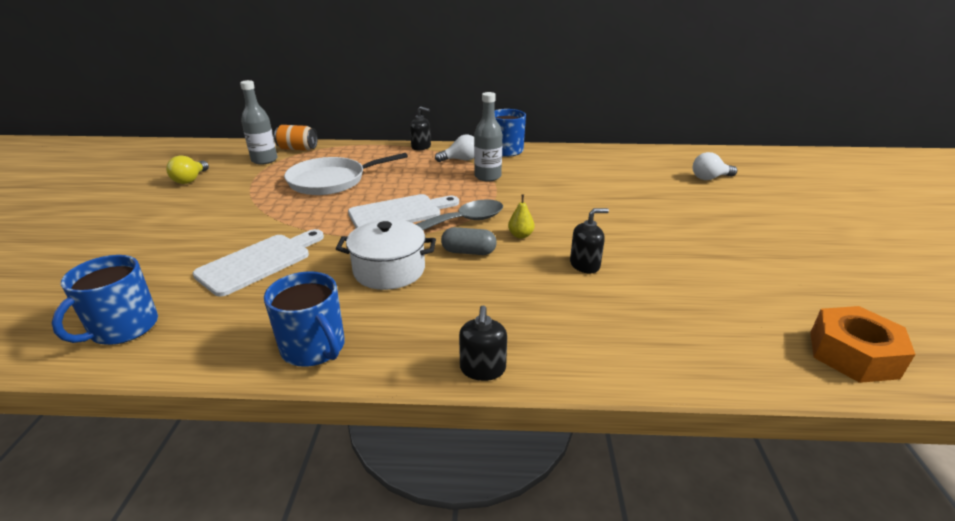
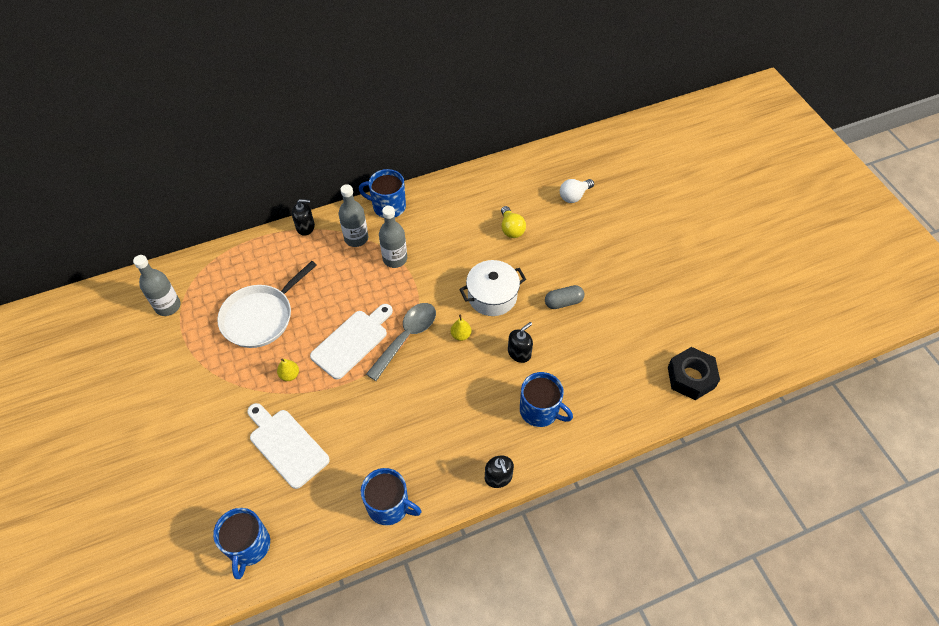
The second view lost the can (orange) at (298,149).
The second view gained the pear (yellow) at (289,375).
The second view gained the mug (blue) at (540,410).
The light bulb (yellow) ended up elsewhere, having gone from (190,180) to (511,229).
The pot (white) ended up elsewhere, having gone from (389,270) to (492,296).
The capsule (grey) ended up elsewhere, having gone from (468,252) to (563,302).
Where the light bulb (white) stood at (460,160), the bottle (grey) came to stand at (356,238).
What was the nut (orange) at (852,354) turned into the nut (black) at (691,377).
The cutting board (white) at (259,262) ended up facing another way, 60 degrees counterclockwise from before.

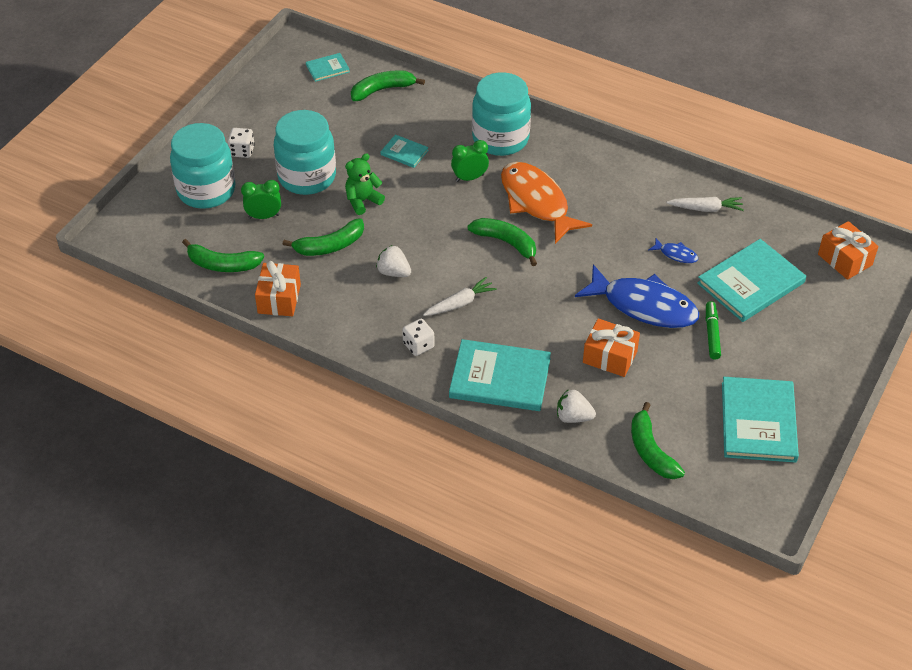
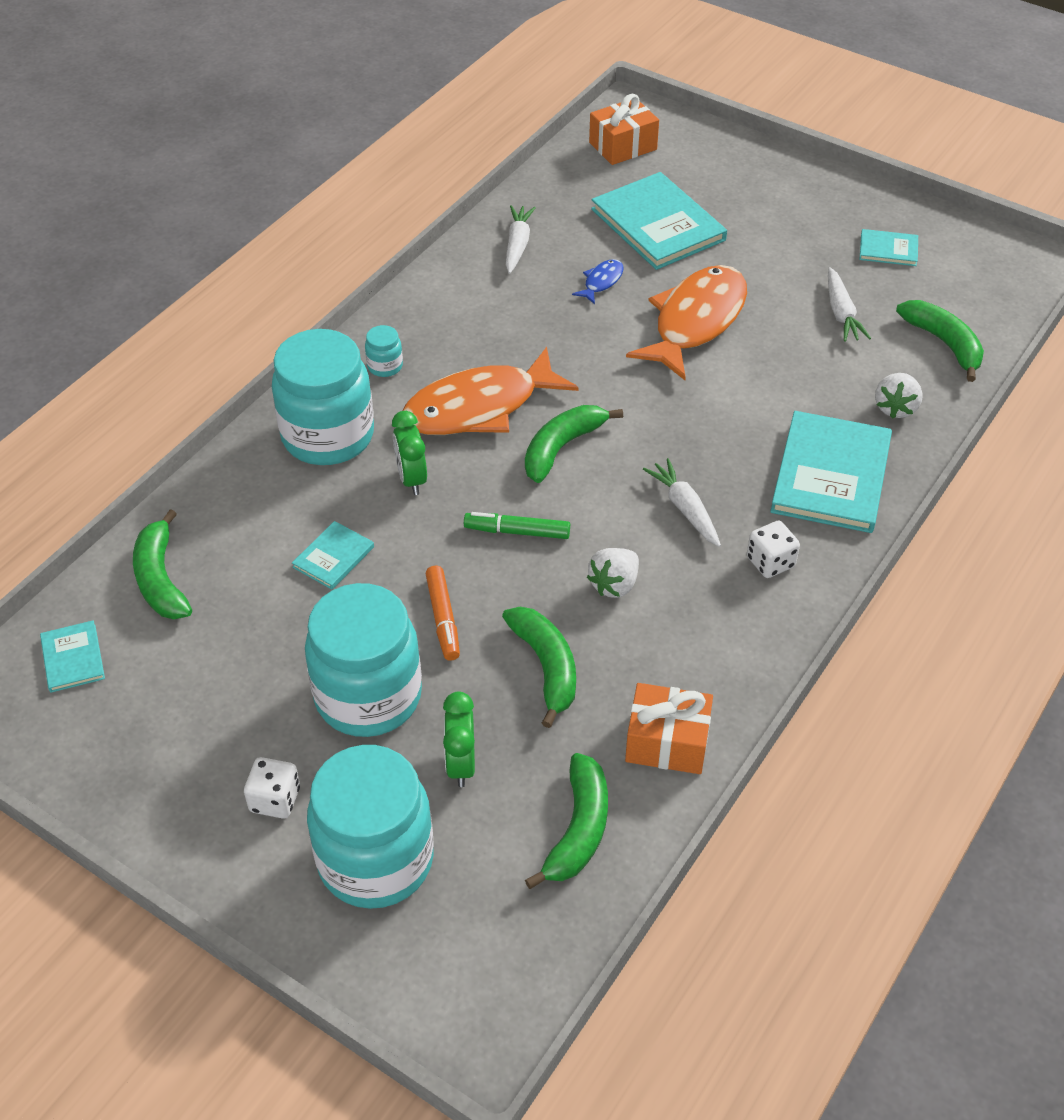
The second view lost the gift (orange) at (610,357).
The second view gained the jar (turquoise) at (385,366).
The second view gained the carrot (white) at (841,313).
The marker (green) ended up elsewhere, having gone from (712,334) to (517,531).
Where the teddy bear (green) stood at (362,201), the marker (orange) came to stand at (443,618).
What was the fish (blue) at (644,306) turned into the fish (orange) at (695,321).
The banana (green) at (651,451) ended up facing another way, 105 degrees counterclockwise from before.
The size of the book (turquoise) at (758,422) changed by a factor of 0.49.

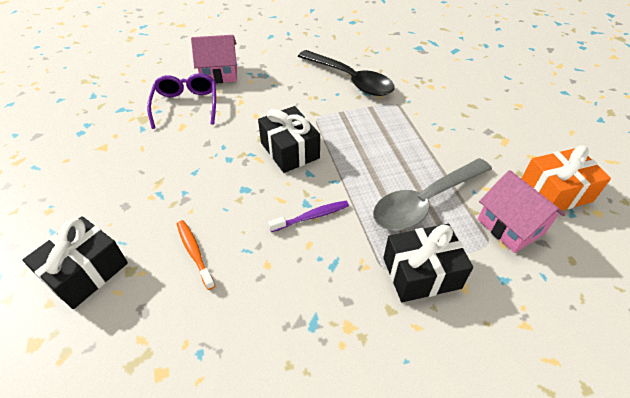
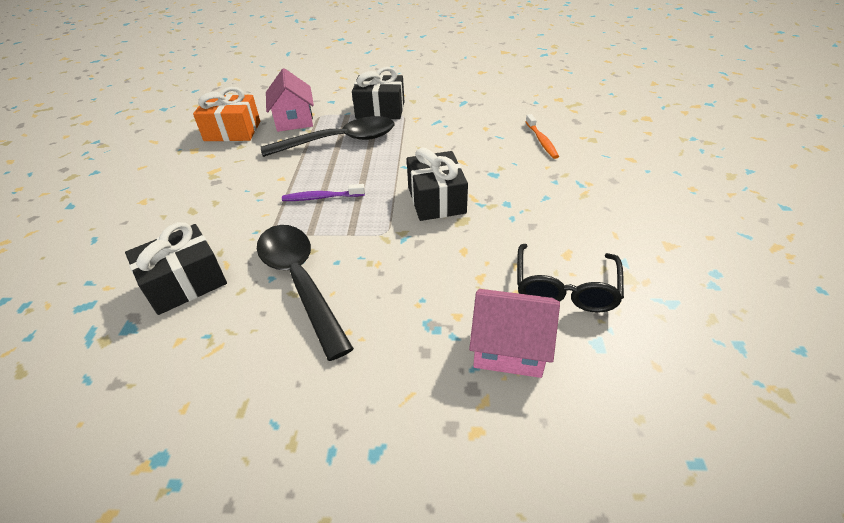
The gift (black) ended up elsewhere, having gone from (86,272) to (185,283).
The toothbrush (purple) ended up elsewhere, having gone from (311,216) to (321,197).
What was the glasses (purple) at (186,105) turned into the glasses (black) at (565,288).
What was the spoon (grey) at (425,202) turned into the spoon (black) at (340,141).

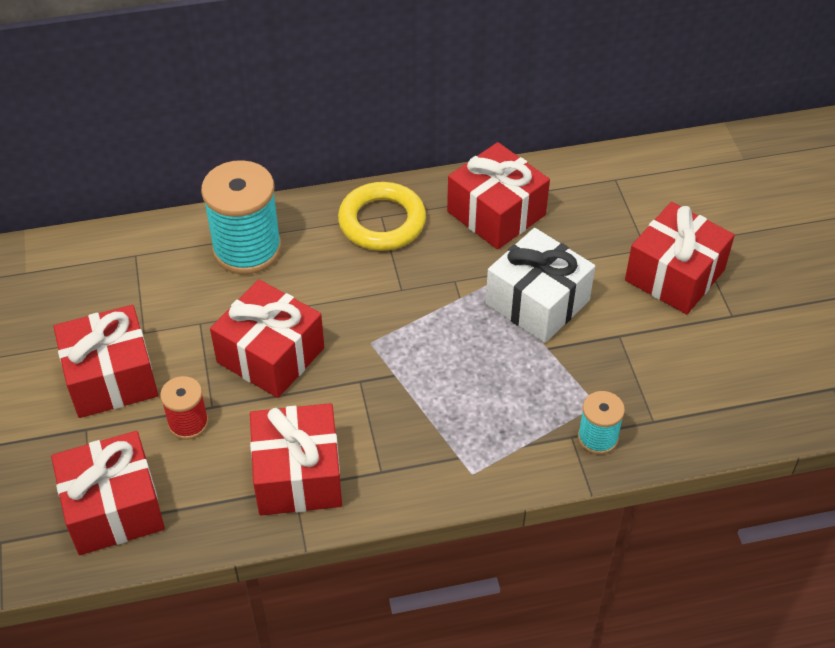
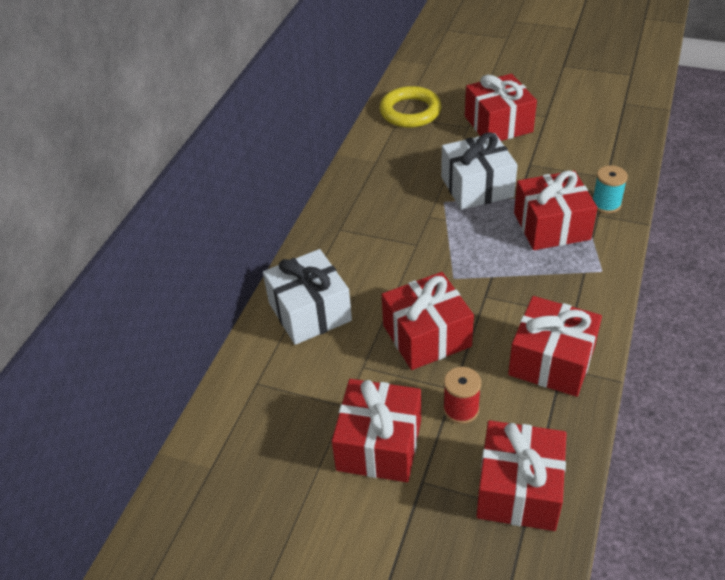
The ring (yellow) ended up elsewhere, having gone from (382,222) to (410,112).
The gift (red) ended up elsewhere, having gone from (496,213) to (551,226).
Where the spool (turquoise) stood at (247,249), the gift (white) came to stand at (309,311).

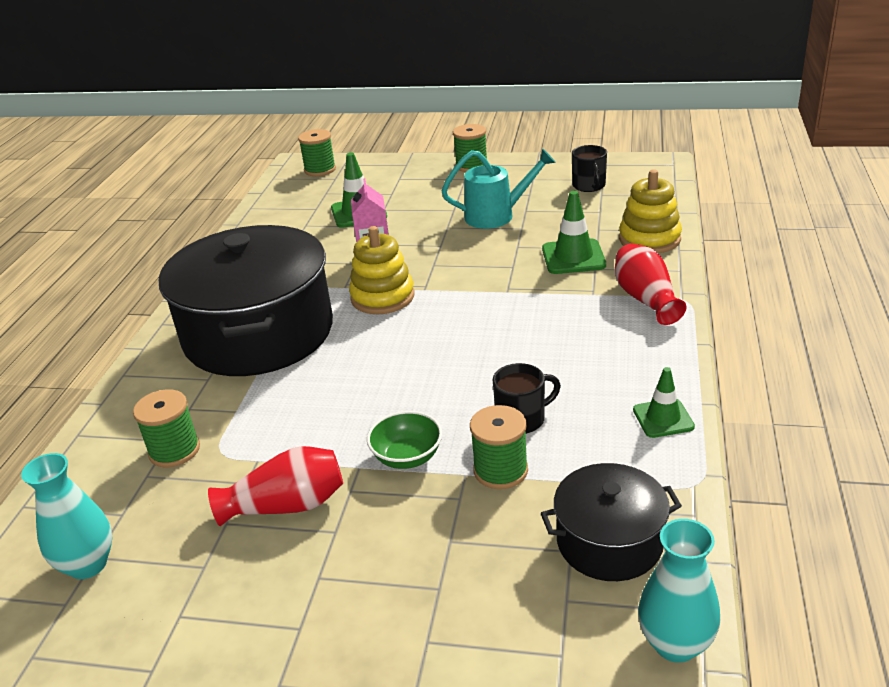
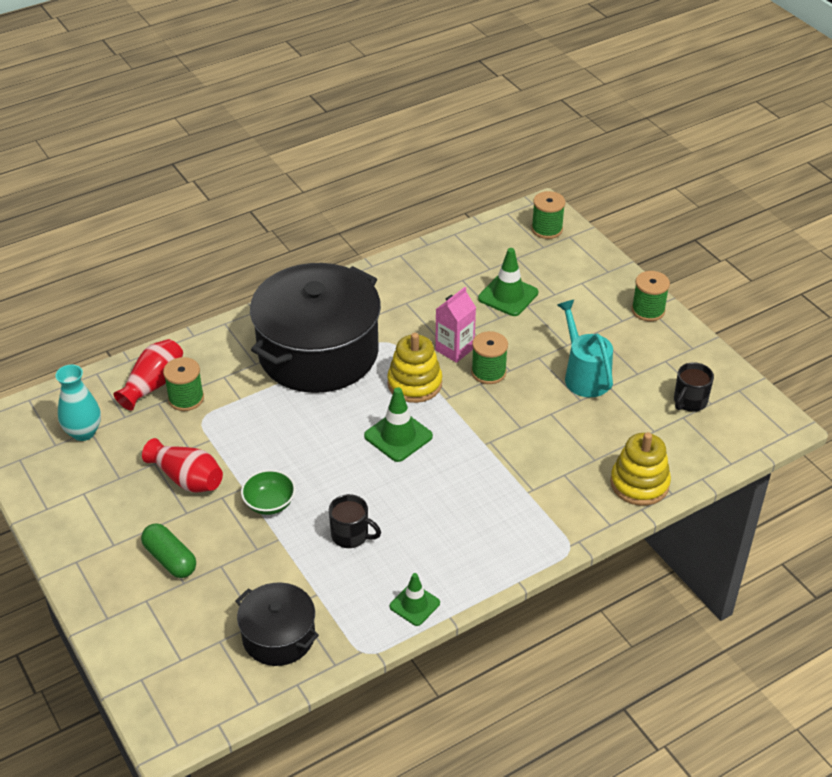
The second view lost the vase (turquoise) at (675,644).
The second view gained the capsule (green) at (170,559).
The spool (green) ended up elsewhere, having gone from (500,470) to (488,372).
The traffic cone (green) ended up elsewhere, having gone from (573,257) to (398,436).
The vase (red) ended up elsewhere, having gone from (646,299) to (153,384).
The watering can (turquoise) at (497,215) ended up facing another way, 150 degrees counterclockwise from before.

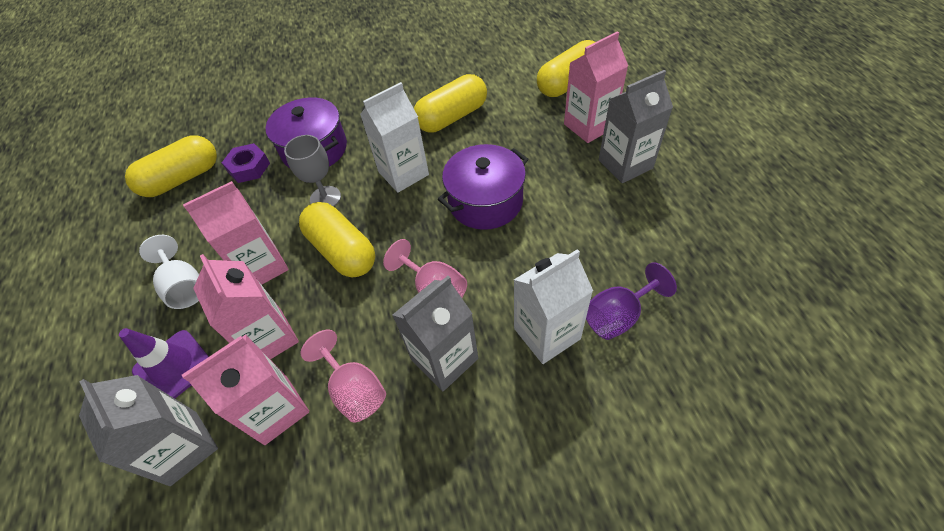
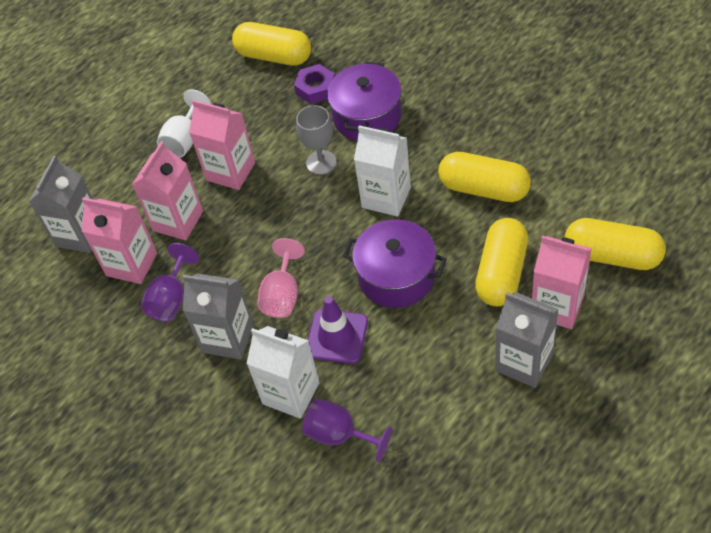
The traffic cone (purple) ended up elsewhere, having gone from (173,367) to (336,337).
The capsule (yellow) ended up elsewhere, having gone from (342,251) to (501,273).
What was the goblet (pink) at (354,390) turned into the goblet (purple) at (171,299).

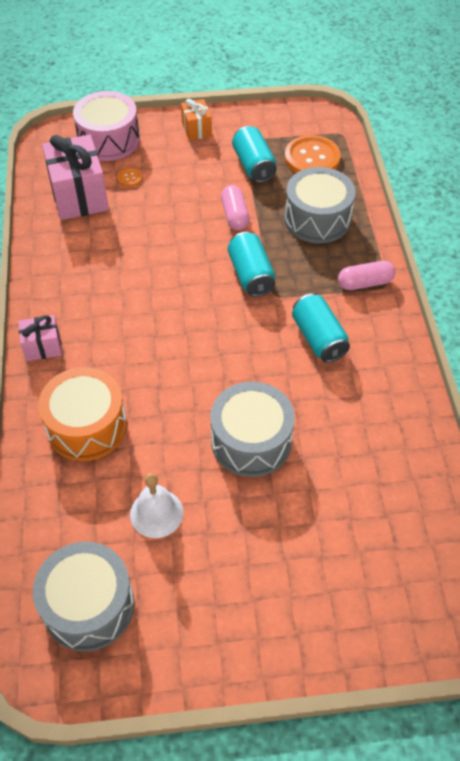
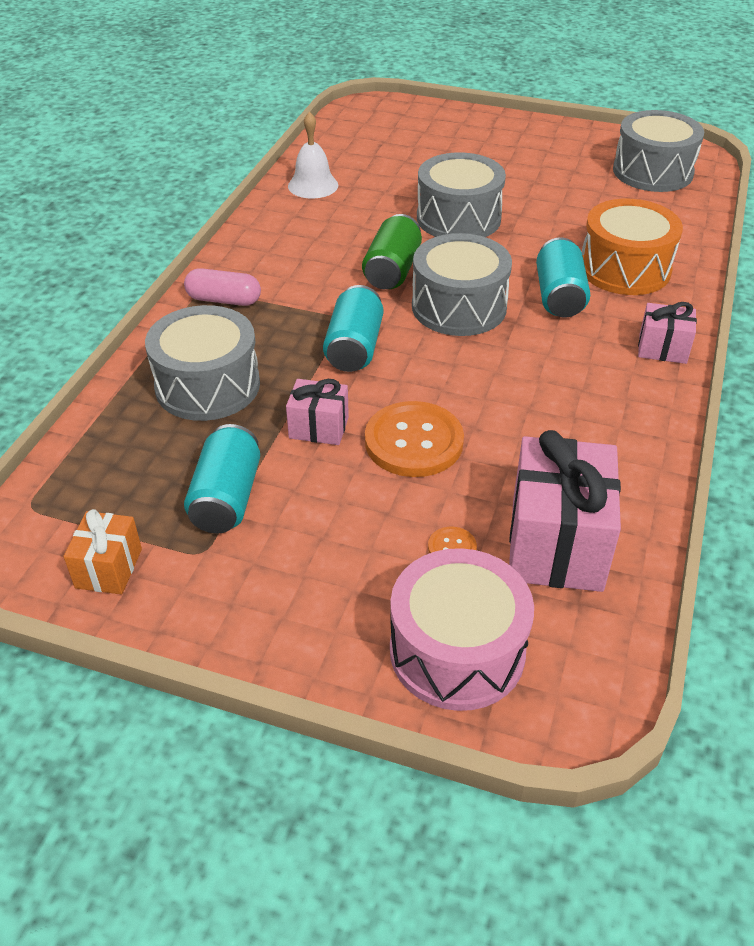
The second view gained the can (green) at (392,270).
The second view gained the drum (grey) at (459,307).
The bell (white) ended up elsewhere, having gone from (156,513) to (313,185).
The gift (orange) ended up elsewhere, having gone from (196,129) to (109,568).
The button (orange) ended up elsewhere, having gone from (312,158) to (414,442).
The can (turquoise) ended up elsewhere, having gone from (318,338) to (559,296).
Where the capsule (pink) stood at (235,215), the gift (pink) came to stand at (319,427).

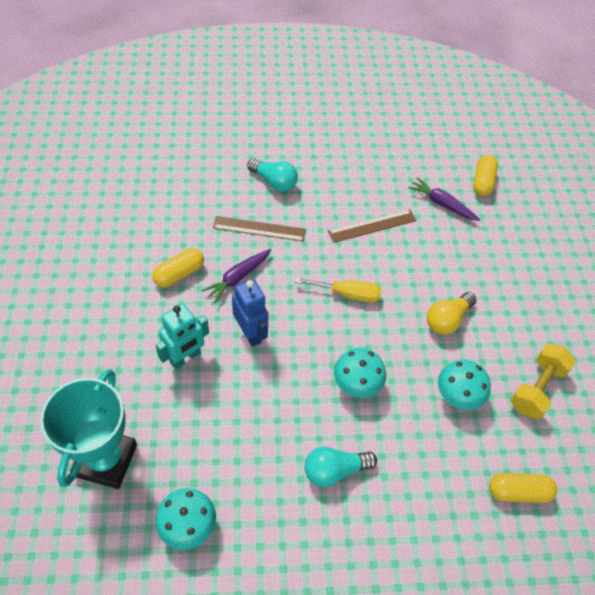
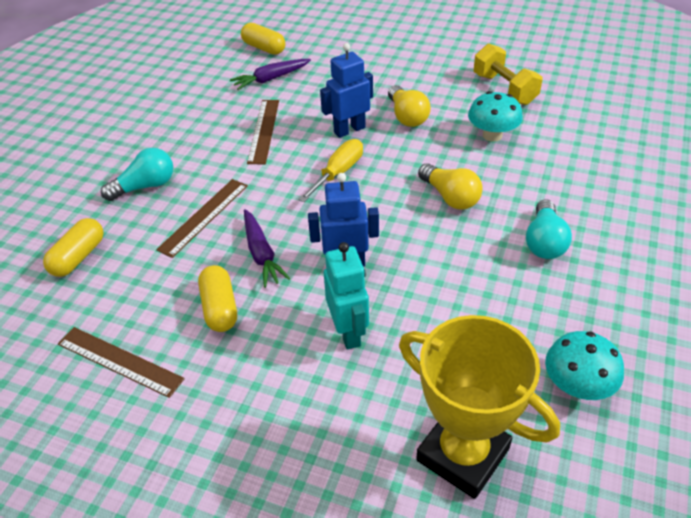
The second view gained the ruler (brown) at (120,361).
The second view gained the robot (blue) at (349,130).
The capsule (yellow) ended up elsewhere, having gone from (518,492) to (78,257).
Where the mushroom (turquoise) stood at (357,383), the light bulb (yellow) came to stand at (450,197).
What was the trophy (turquoise) at (105,460) turned into the trophy (yellow) at (463,454).

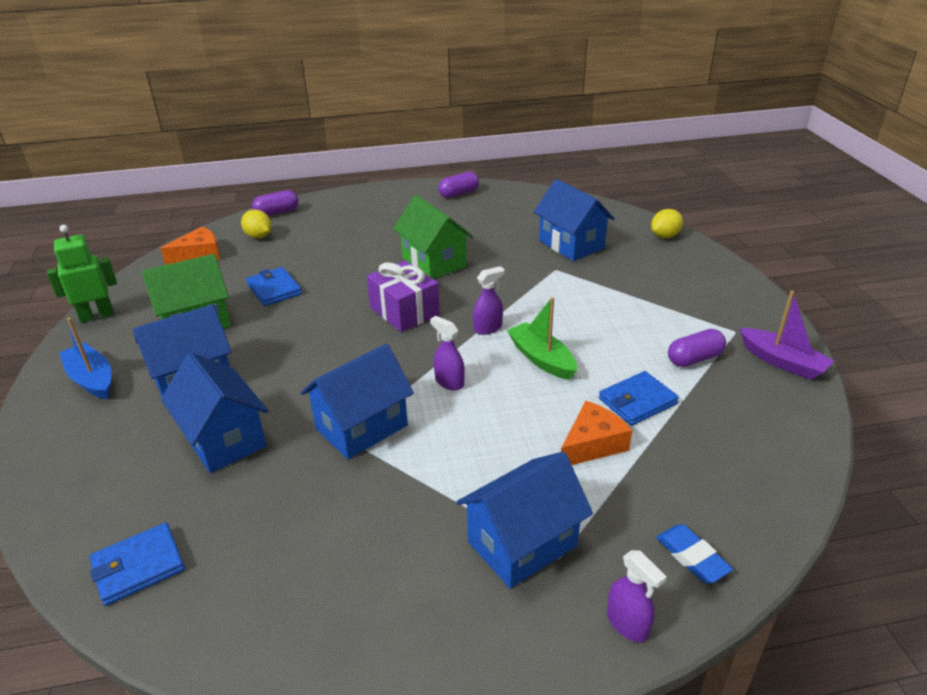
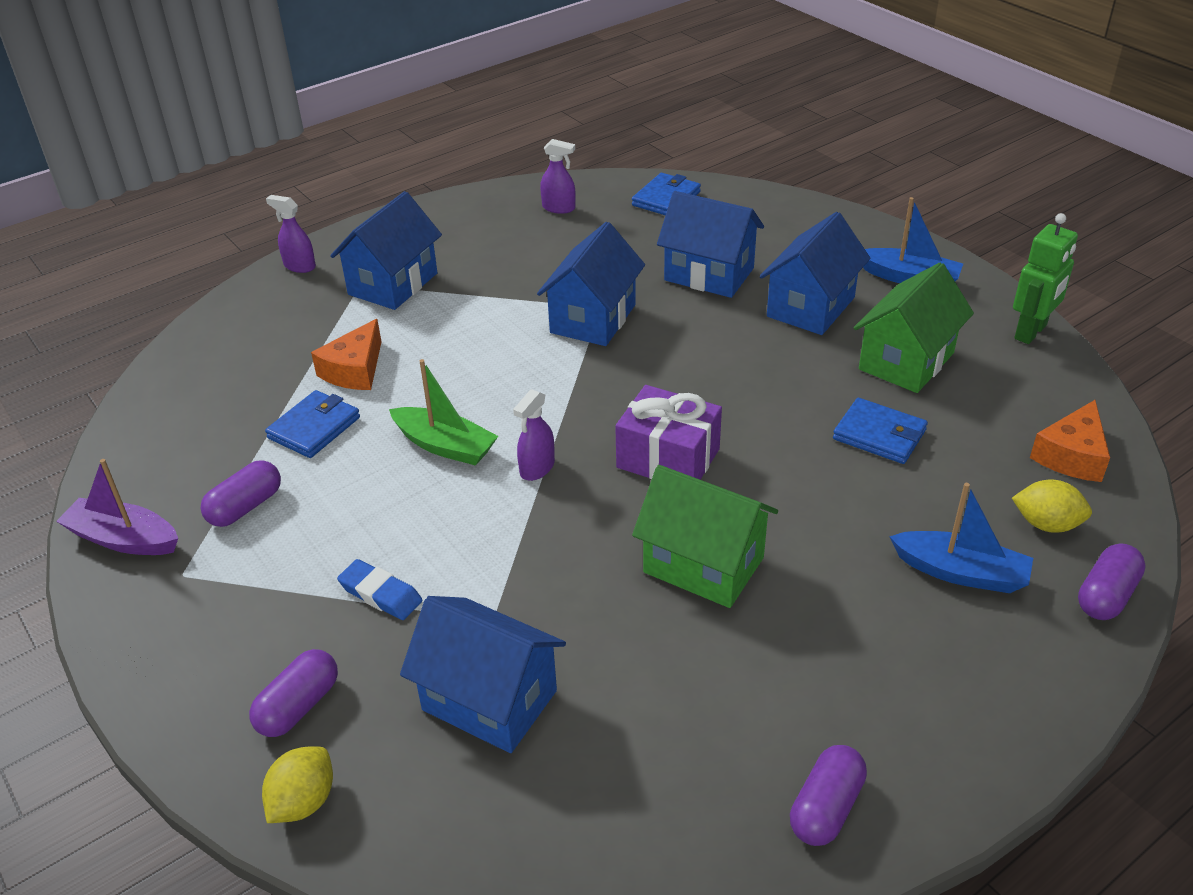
The second view gained the capsule (purple) at (299,706).
The second view gained the boat (blue) at (960,572).
The spray bottle (purple) ended up elsewhere, having gone from (449,382) to (559,208).
The eraser (blue) ended up elsewhere, having gone from (692,557) to (380,594).

